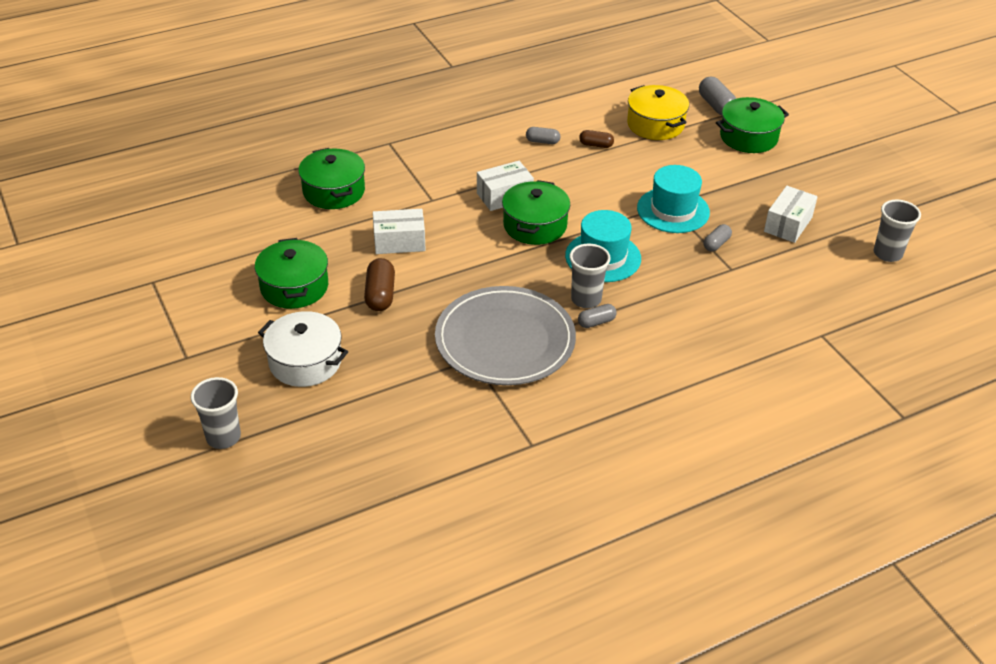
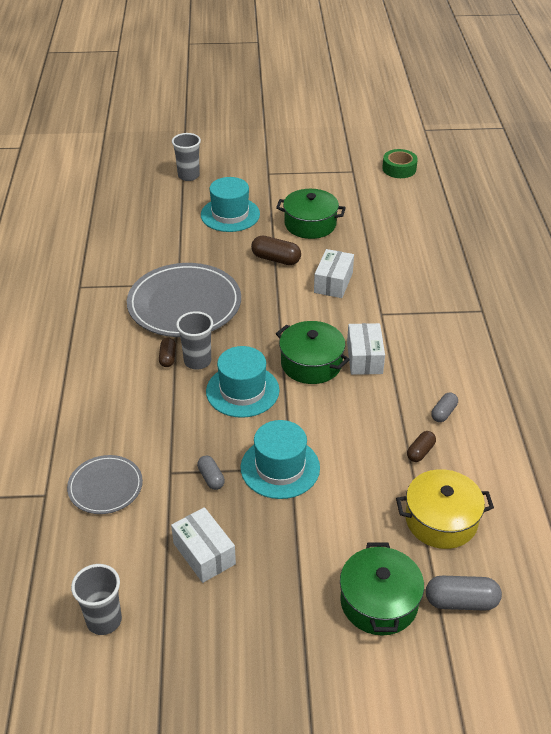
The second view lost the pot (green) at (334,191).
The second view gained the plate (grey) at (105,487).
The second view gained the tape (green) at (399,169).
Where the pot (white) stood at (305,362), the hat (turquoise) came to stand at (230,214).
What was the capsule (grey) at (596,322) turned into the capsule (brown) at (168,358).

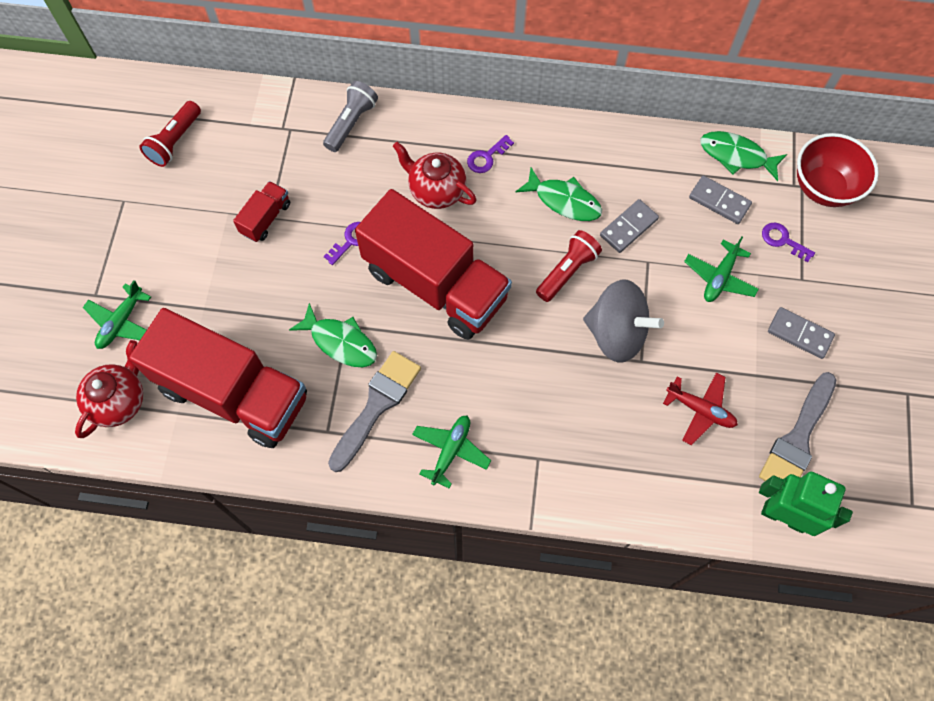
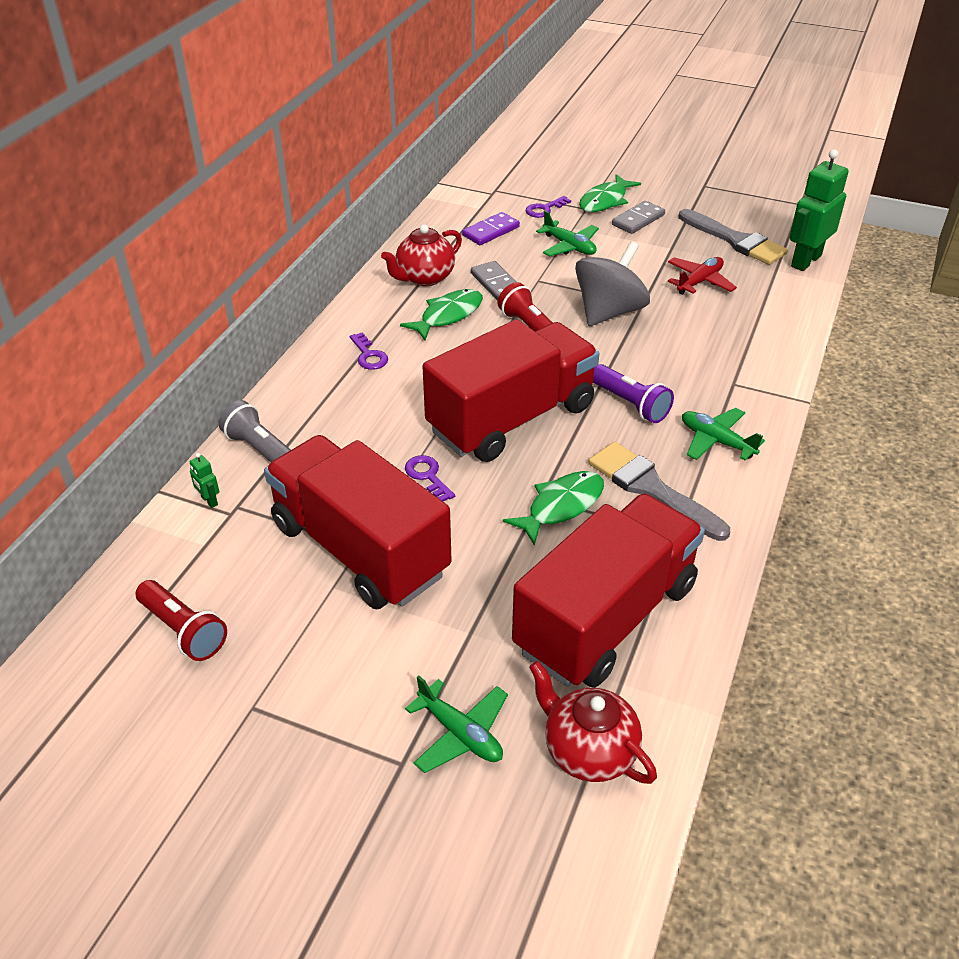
The second view lost the bowl (red) at (823,187).
The second view gained the robot (green) at (209,501).
The second view gained the flashlight (purple) at (630,404).
The teapot (red) ended up elsewhere, having gone from (436,191) to (424,278).
The fish (green) ended up elsewhere, having gone from (736,156) to (605,201).
What was the domino (grey) at (719,201) turned into the domino (purple) at (491,231).
The size of the truck (red) at (266,218) changed by a factor of 2.40.

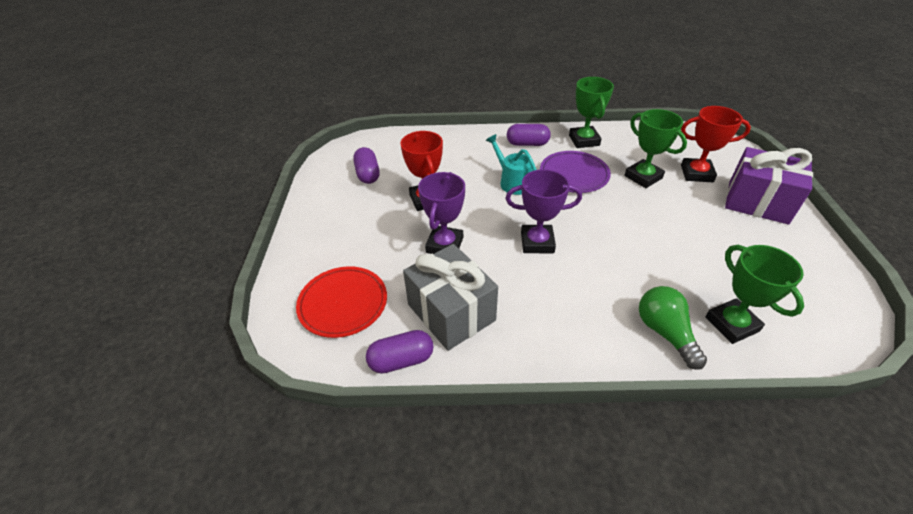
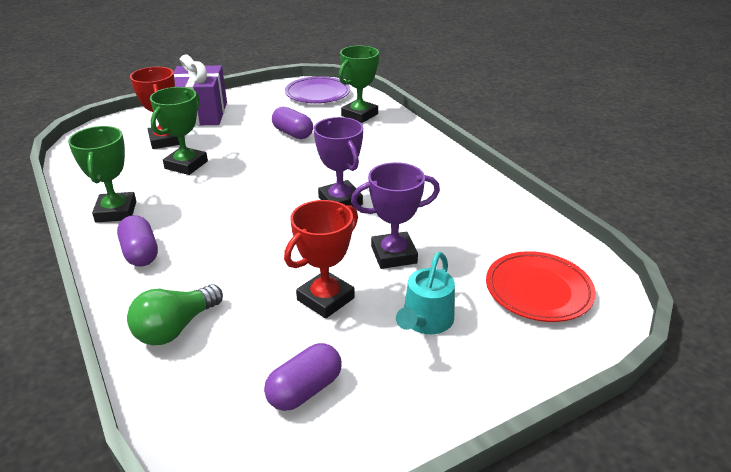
The second view lost the gift (grey) at (451,312).
The capsule (purple) ended up elsewhere, having gone from (401,360) to (293,133).
The watering can (turquoise) ended up elsewhere, having gone from (513,182) to (425,321).
The plate (purple) ended up elsewhere, having gone from (574,175) to (317,94).
The light bulb (green) ended up elsewhere, having gone from (665,332) to (175,328).
The trophy (green) at (584,140) ended up facing another way, 60 degrees counterclockwise from before.

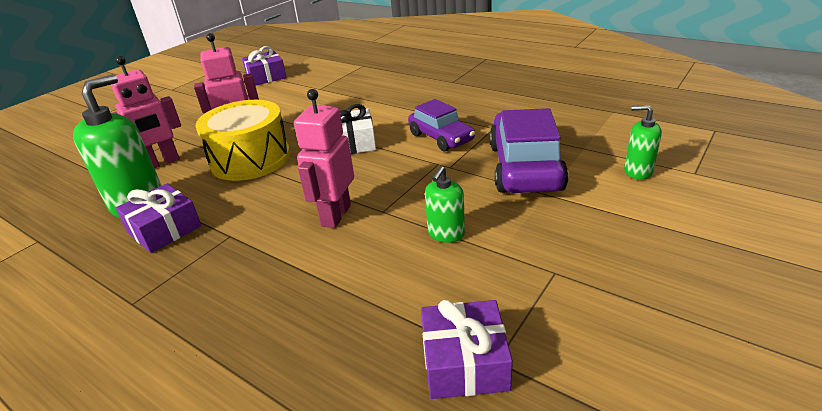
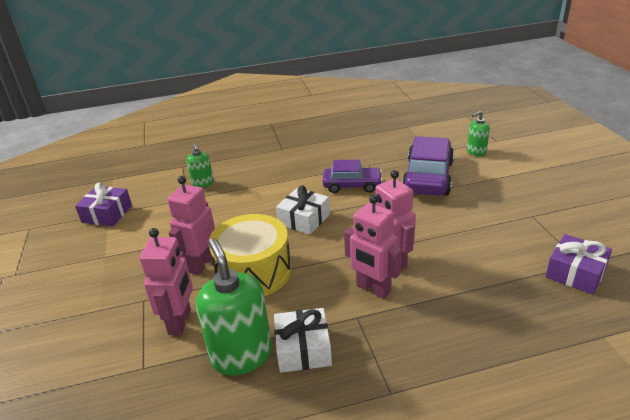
The second view gained the robot (pink) at (373,289).
The soap dispenser (green) ended up elsewhere, having gone from (446,234) to (203,184).
What was the gift (purple) at (164,229) turned into the gift (white) at (303,349).
The car (purple) at (525,167) ended up facing another way, 60 degrees clockwise from before.

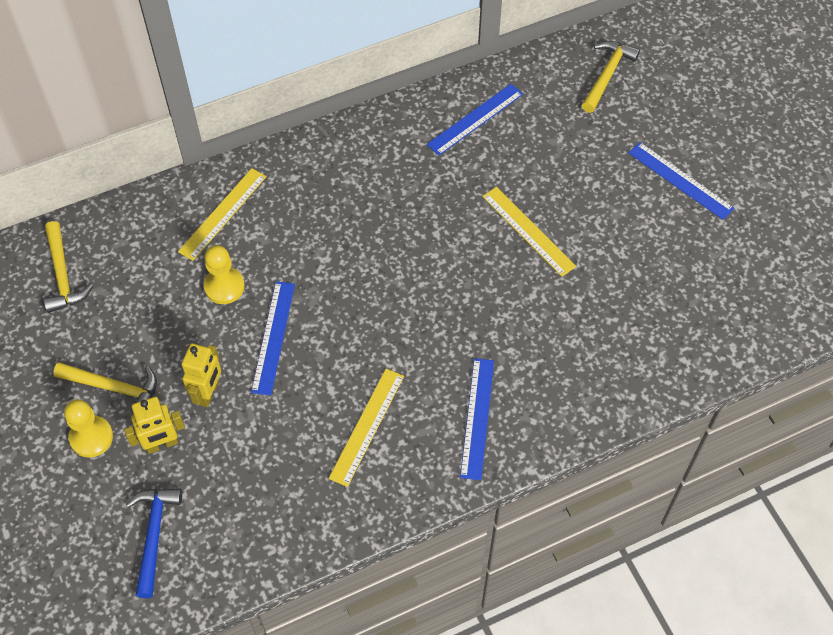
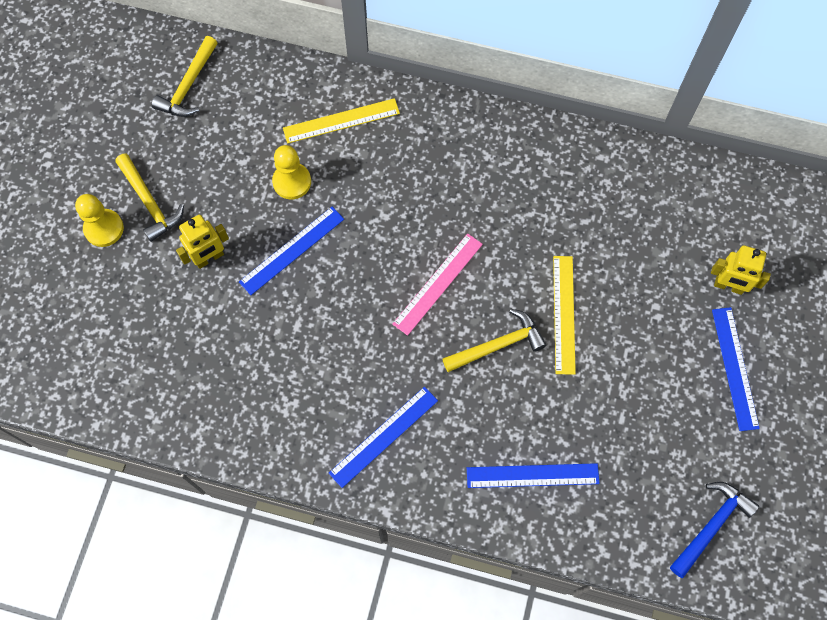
The second view lost the ruler (yellow) at (367,426).
The second view gained the ruler (pink) at (438,283).
The robot (yellow) ended up elsewhere, having gone from (162,444) to (728,286).
The hammer (blue) ended up elsewhere, having gone from (154,536) to (711,526).
The ruler (blue) ended up elsewhere, having gone from (475,119) to (532,475).
The hammer (yellow) ended up elsewhere, having gone from (607,75) to (497,345).

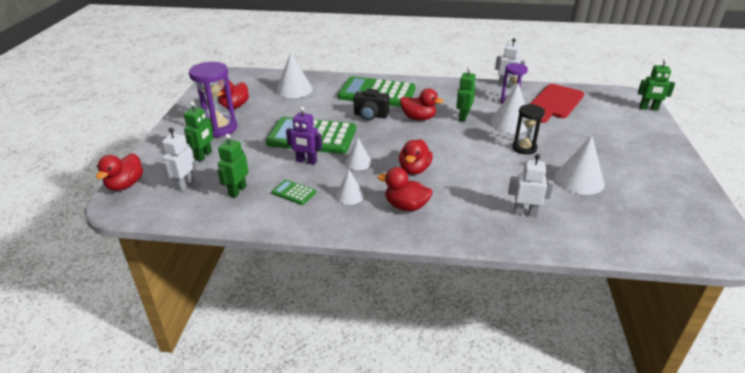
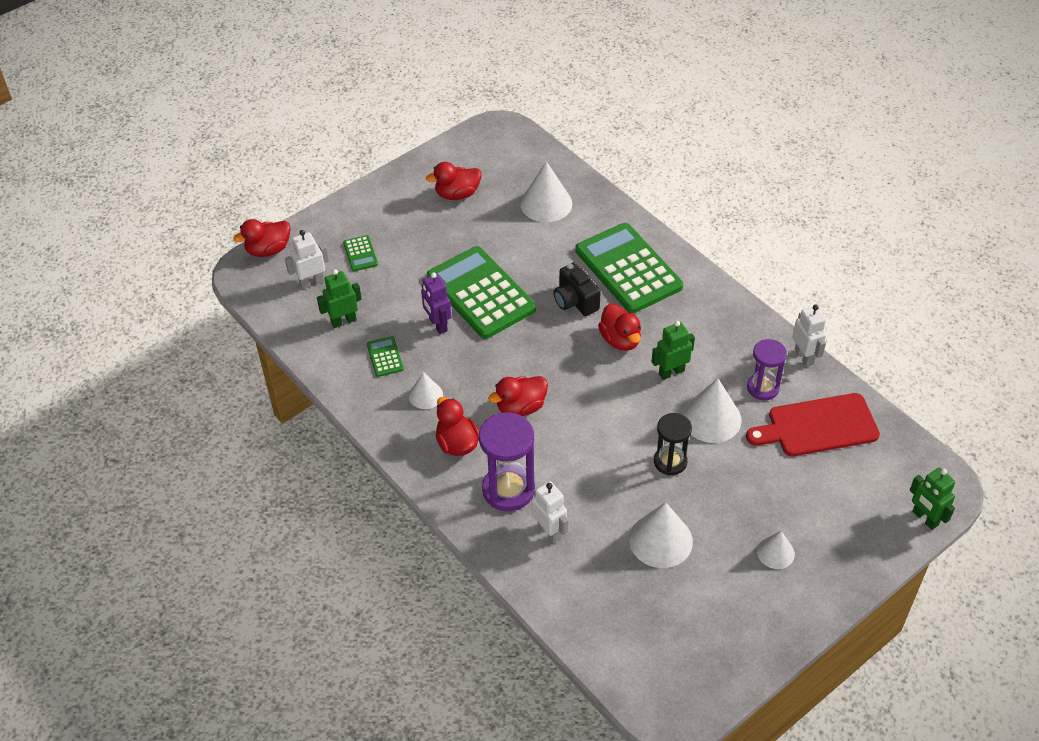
The hourglass (purple) ended up elsewhere, having gone from (219,128) to (508,490).
The cone (white) ended up elsewhere, having gone from (358,162) to (775,552).
Where the robot (green) stood at (204,156), the calculator (green) came to stand at (360,254).

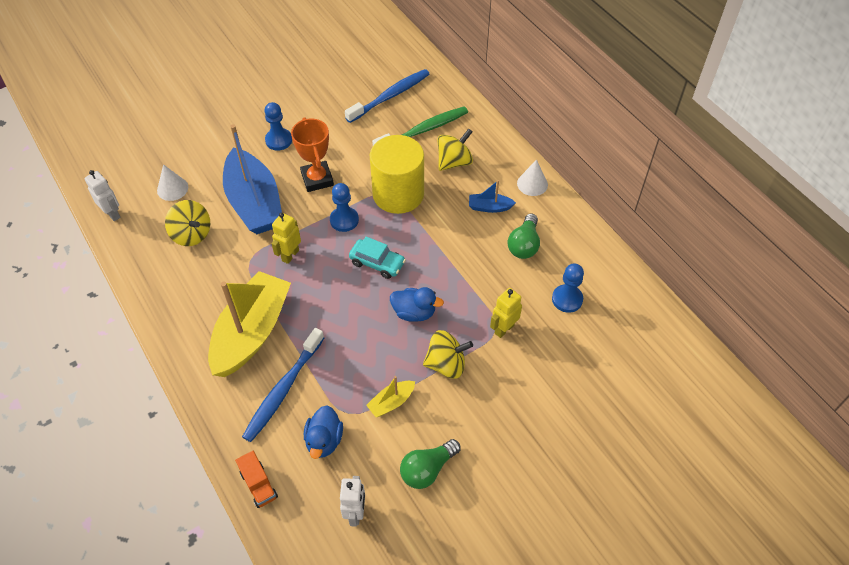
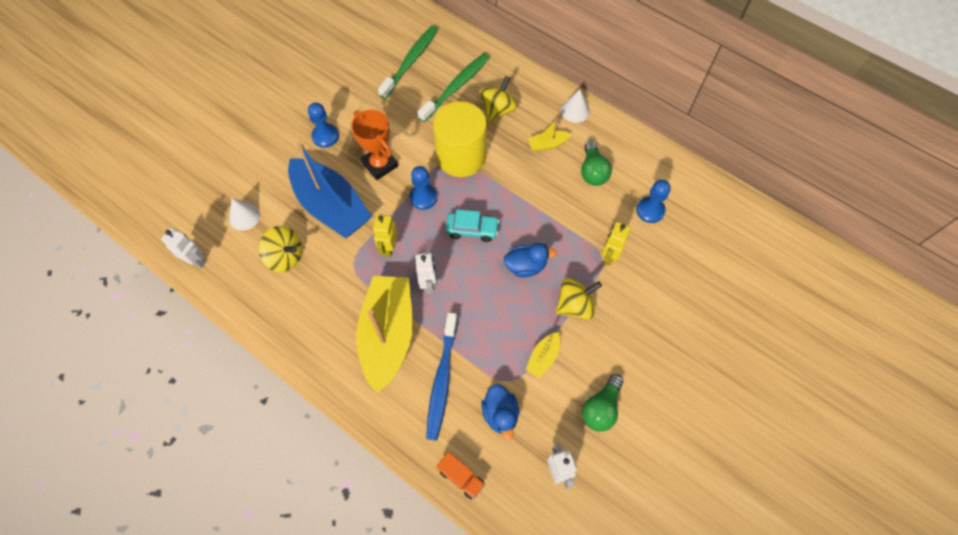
The second view gained the robot (white) at (428,284).
What was the toothbrush (blue) at (390,96) turned into the toothbrush (green) at (410,61).
What was the boat (blue) at (489,207) turned into the boat (yellow) at (547,144).

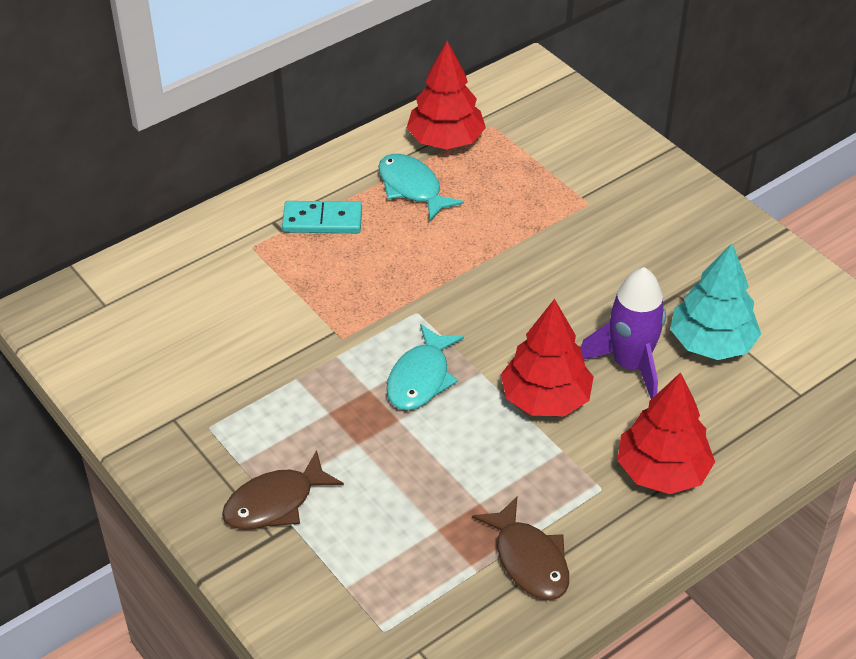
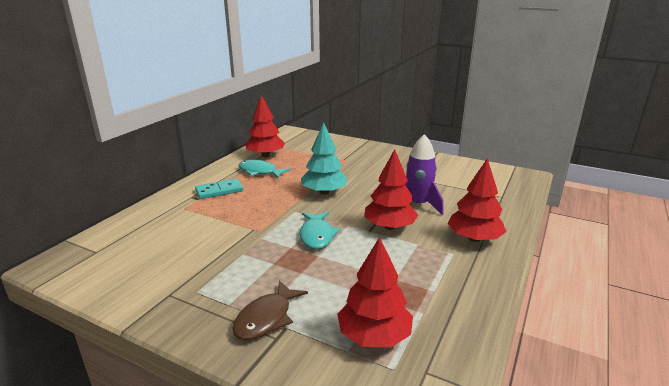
The second view lost the fish (brown) at (529,560).
The second view gained the tree (red) at (374,336).
The tree (turquoise) ended up elsewhere, having gone from (711,343) to (324,192).

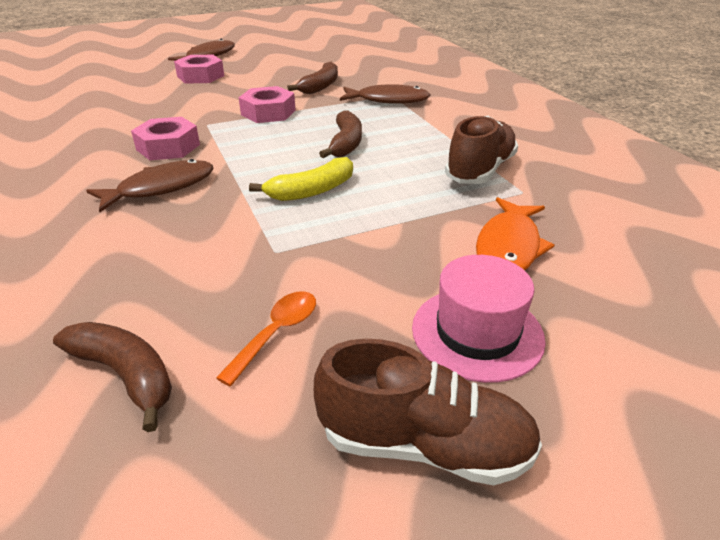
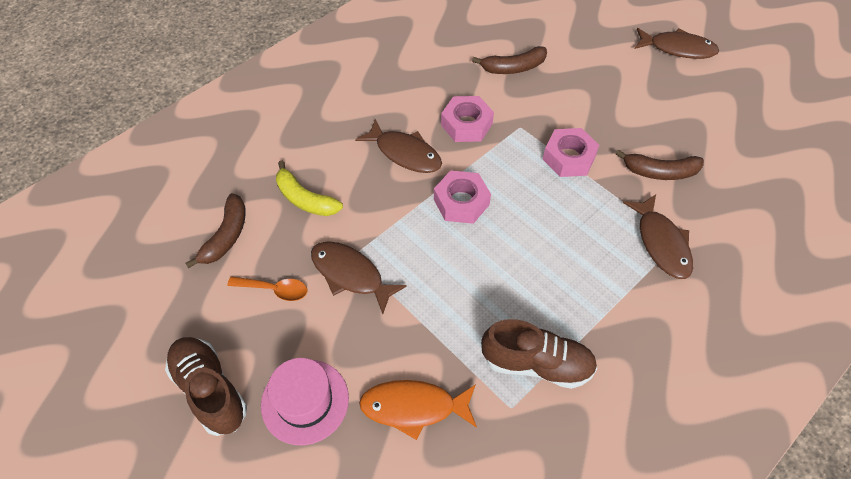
The second view gained the fish (brown) at (351,275).
The nut (pink) ended up elsewhere, having gone from (200,76) to (461,202).
The banana (yellow) ended up elsewhere, having gone from (312,191) to (305,199).
The banana (brown) ended up elsewhere, having gone from (346,143) to (513,68).
The shoe (brown) at (424,445) ended up facing another way, 150 degrees clockwise from before.

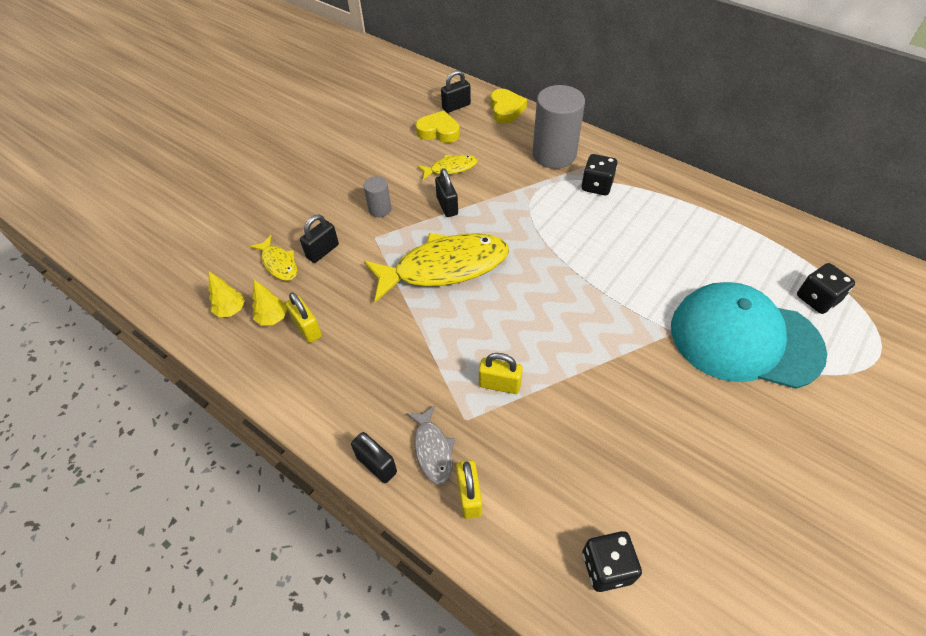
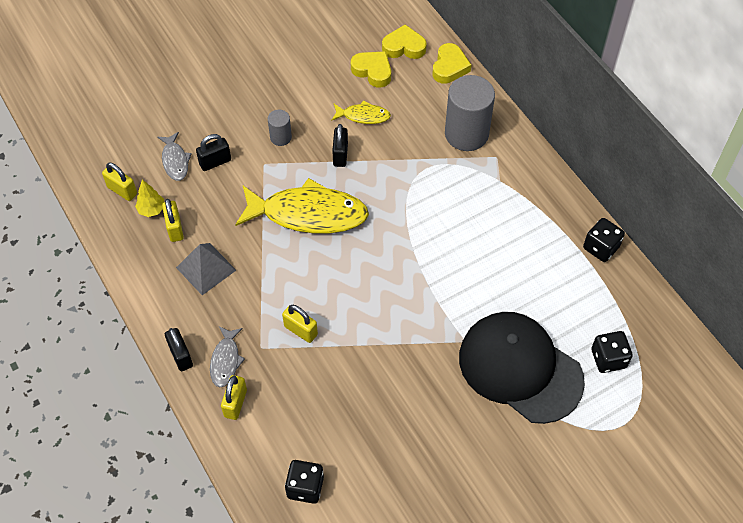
The second view gained the pyramid (grey) at (206,268).
The dice (black) ended up elsewhere, having gone from (596,186) to (601,247).
Where the tree (yellow) stood at (231,310), the padlock (yellow) came to stand at (122,190).
Where the padlock (black) stood at (456,106), the heart (yellow) came to stand at (404,47).
What was the fish (yellow) at (279,263) turned into the fish (grey) at (175,161).
What was the cap (turquoise) at (744,339) turned into the cap (black) at (520,368).

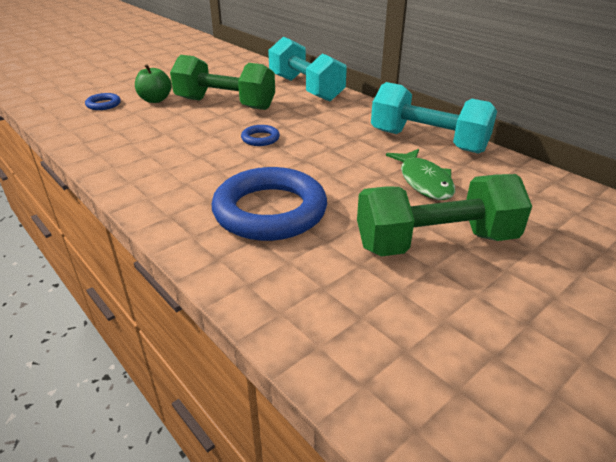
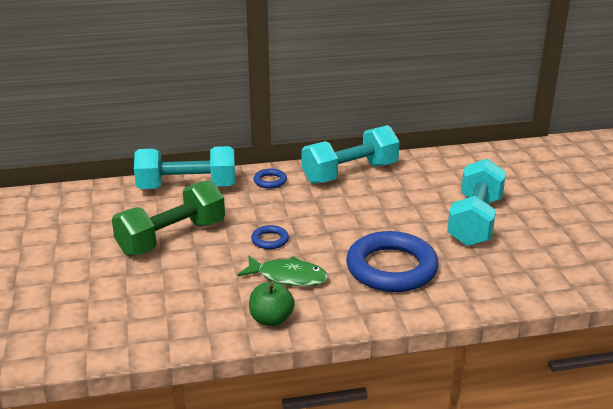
The ring (blue) ended up elsewhere, having gone from (103,104) to (270,181).
The apple (green) ended up elsewhere, having gone from (155,100) to (271,319).
The fish (green) ended up elsewhere, having gone from (424,181) to (288,277).
What was the dumbbell (green) at (435,242) turned into the dumbbell (turquoise) at (475,221).

